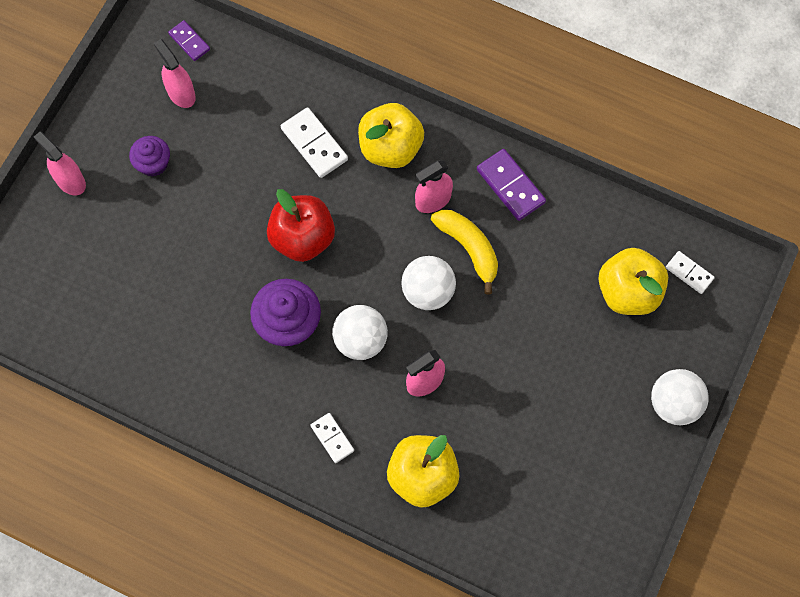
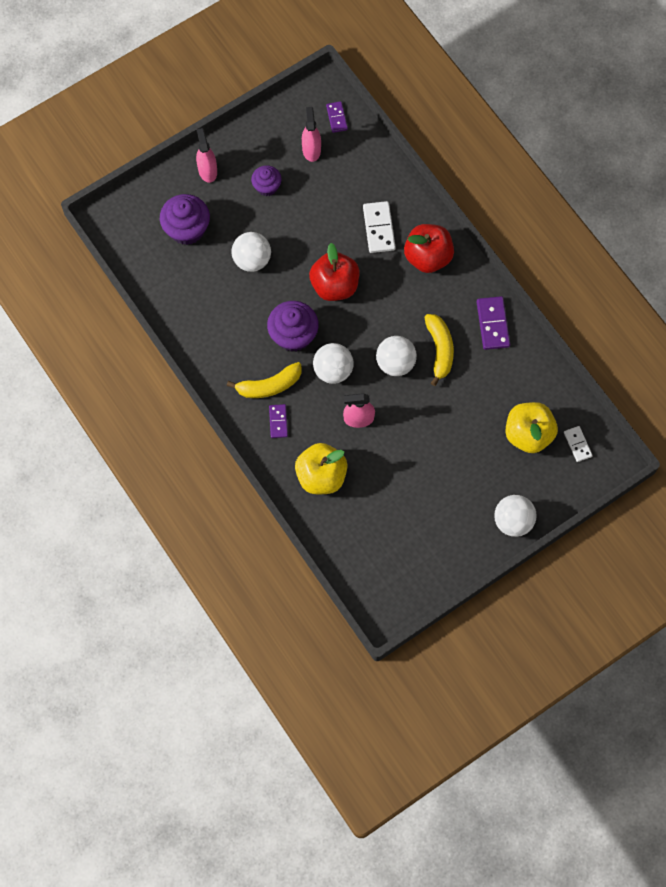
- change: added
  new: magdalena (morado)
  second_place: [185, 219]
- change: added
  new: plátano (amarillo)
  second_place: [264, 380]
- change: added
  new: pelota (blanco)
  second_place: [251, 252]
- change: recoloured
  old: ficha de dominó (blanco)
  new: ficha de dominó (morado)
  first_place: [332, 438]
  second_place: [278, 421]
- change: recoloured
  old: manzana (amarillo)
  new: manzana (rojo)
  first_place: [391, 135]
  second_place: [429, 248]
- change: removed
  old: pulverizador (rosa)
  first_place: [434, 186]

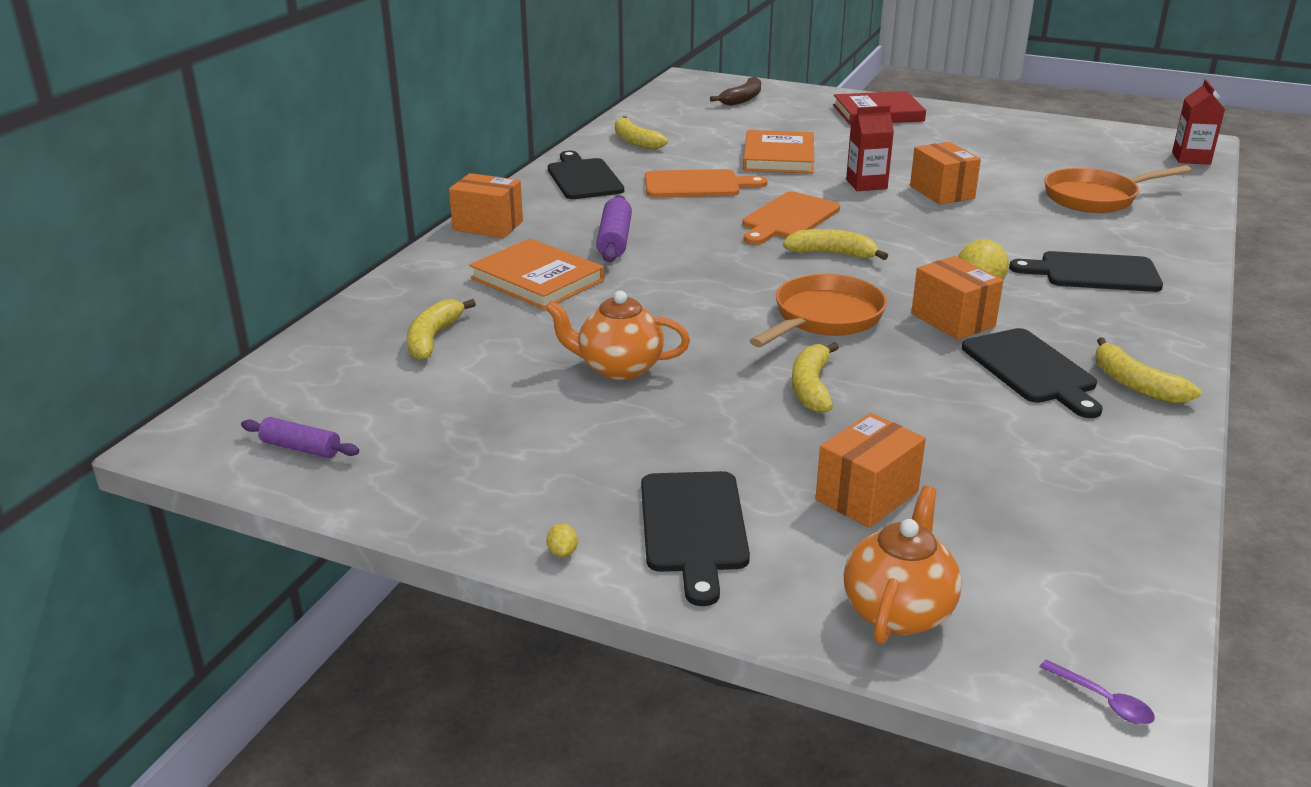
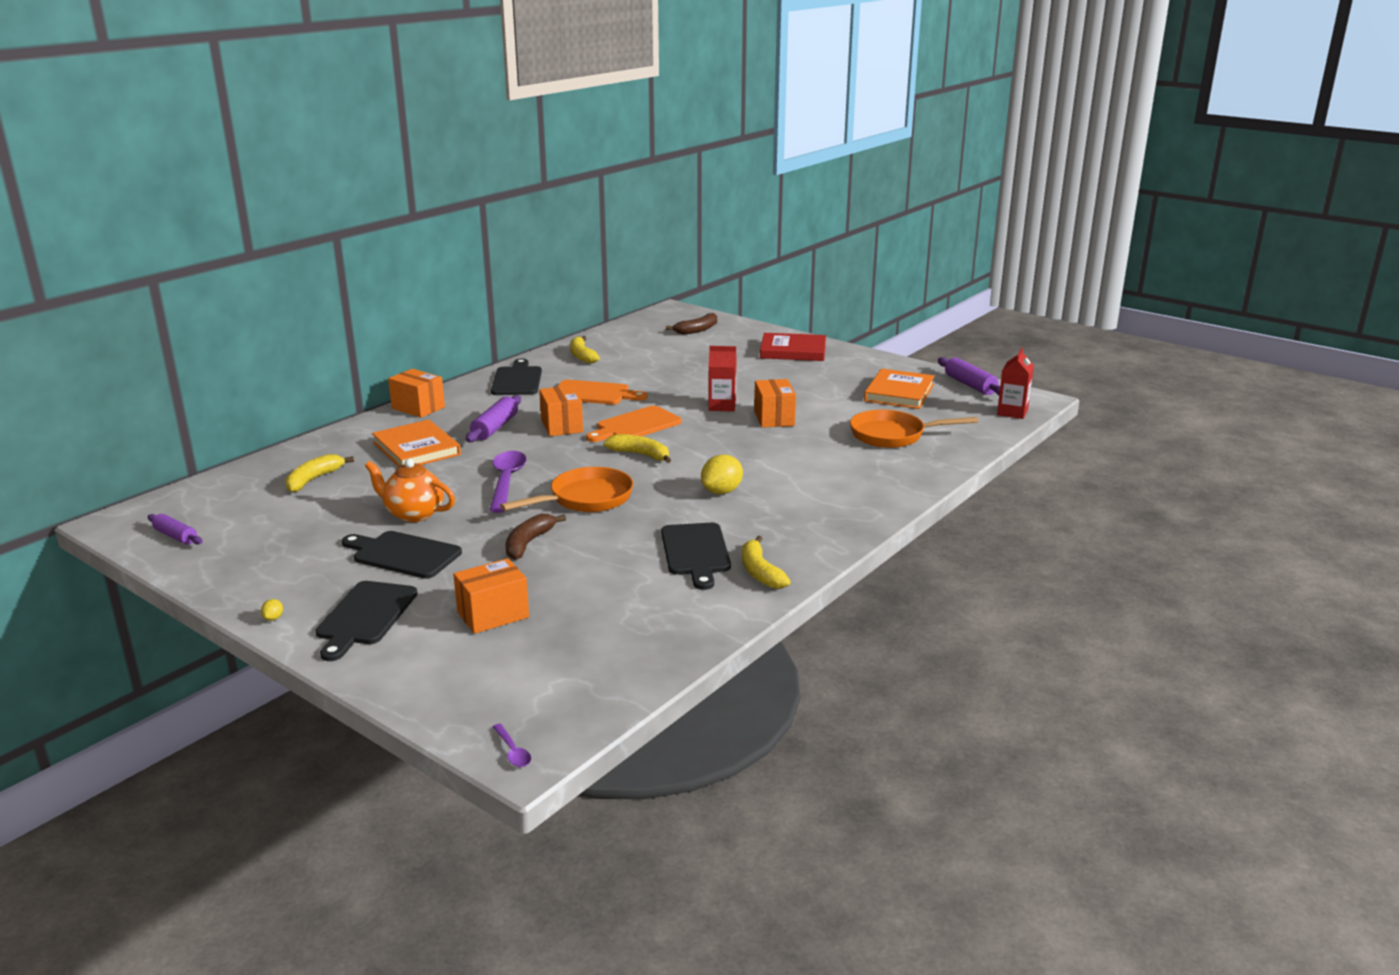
- change: moved
  old: tabla de cortar (negro)
  first_place: [1086, 271]
  second_place: [402, 555]
- change: added
  new: cuchara (morado)
  second_place: [508, 482]
- change: recoloured
  old: plátano (amarillo)
  new: plátano (marrón)
  first_place: [815, 377]
  second_place: [536, 537]
- change: moved
  old: caja (naranja)
  first_place: [957, 298]
  second_place: [561, 410]
- change: moved
  old: libro (naranja)
  first_place: [778, 151]
  second_place: [899, 389]
- change: added
  new: rodillo (morado)
  second_place: [969, 376]
- change: removed
  old: tetera (naranja)
  first_place: [903, 565]

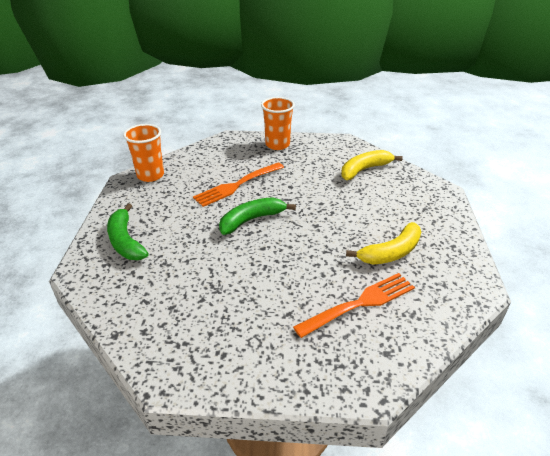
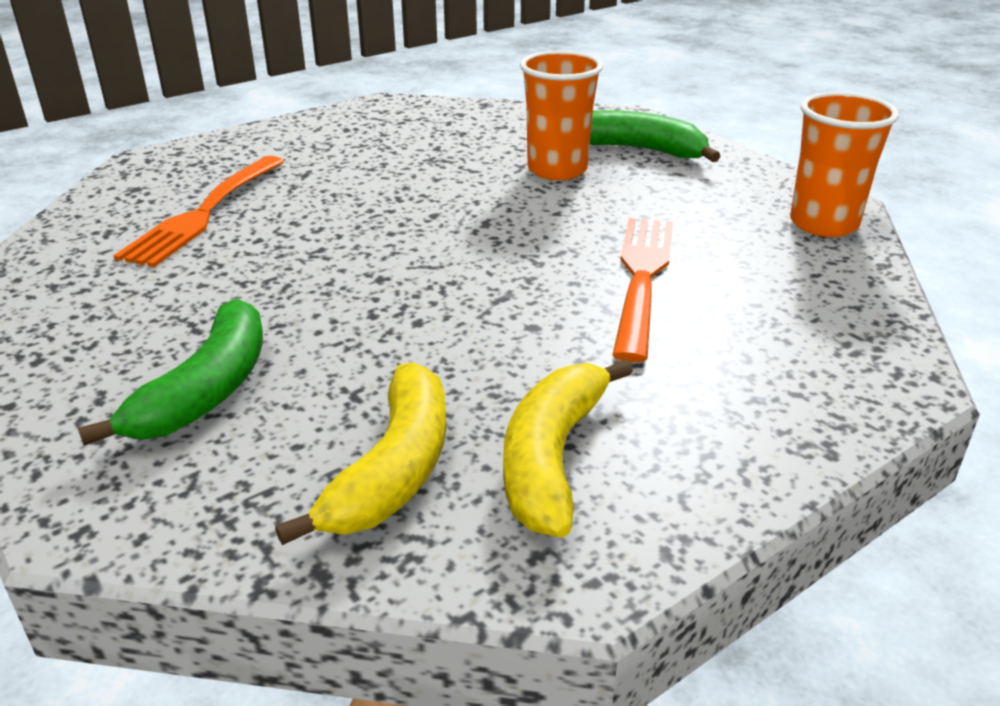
- change: moved
  old: plátano (verde)
  first_place: [257, 216]
  second_place: [170, 372]
- change: moved
  old: plátano (amarillo)
  first_place: [383, 243]
  second_place: [568, 448]
- change: moved
  old: vaso (naranja)
  first_place: [278, 123]
  second_place: [561, 115]

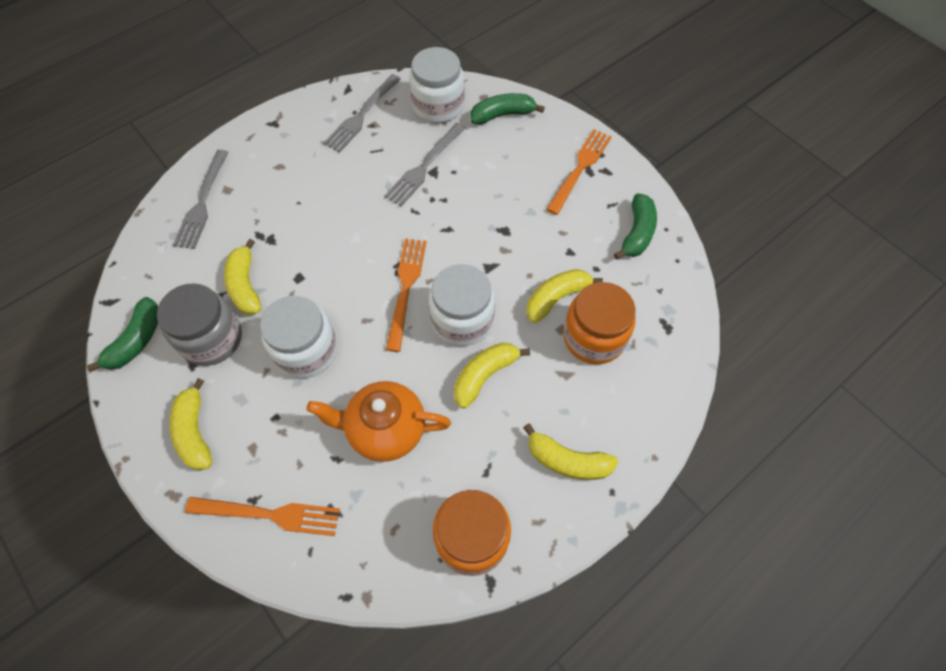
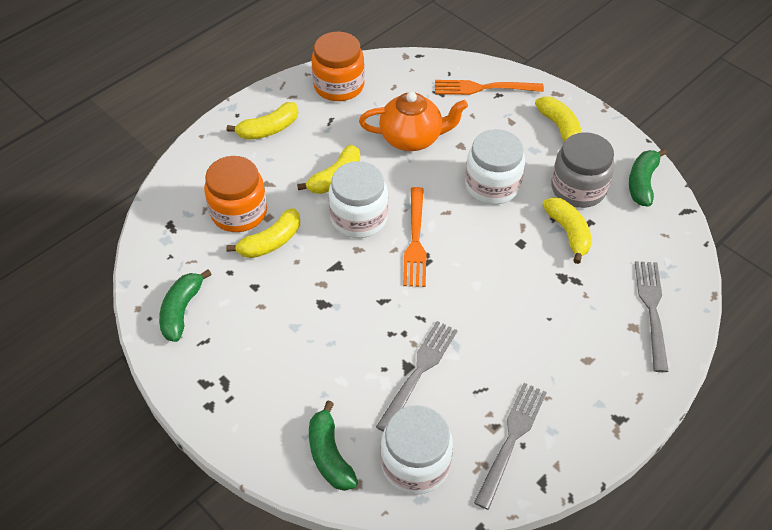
- change: turned
  old: plátano (amarillo)
  first_place: [570, 451]
  second_place: [262, 121]
  degrees: 135
- change: turned
  old: plátano (verde)
  first_place: [508, 109]
  second_place: [333, 446]
  degrees: 90
- change: removed
  old: tenedor (naranja)
  first_place: [579, 172]

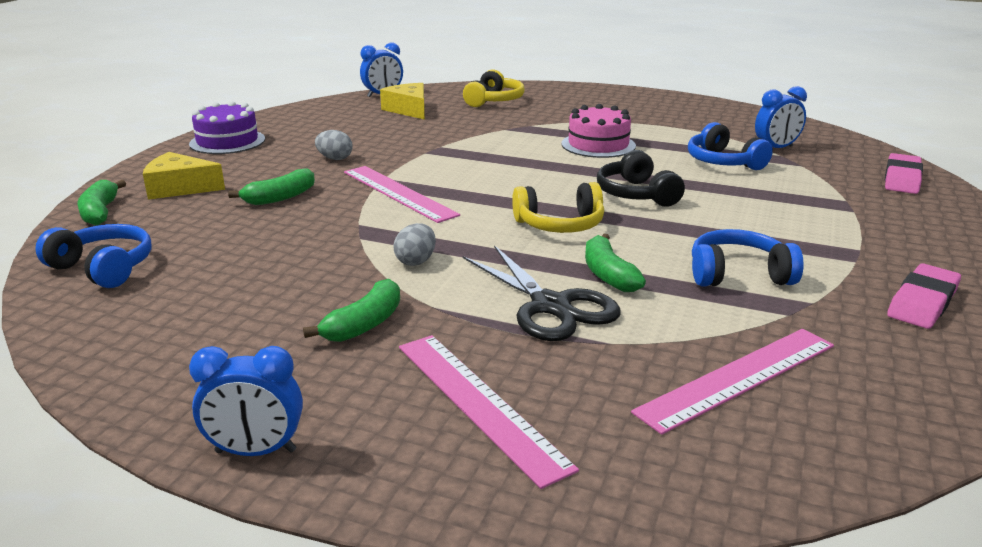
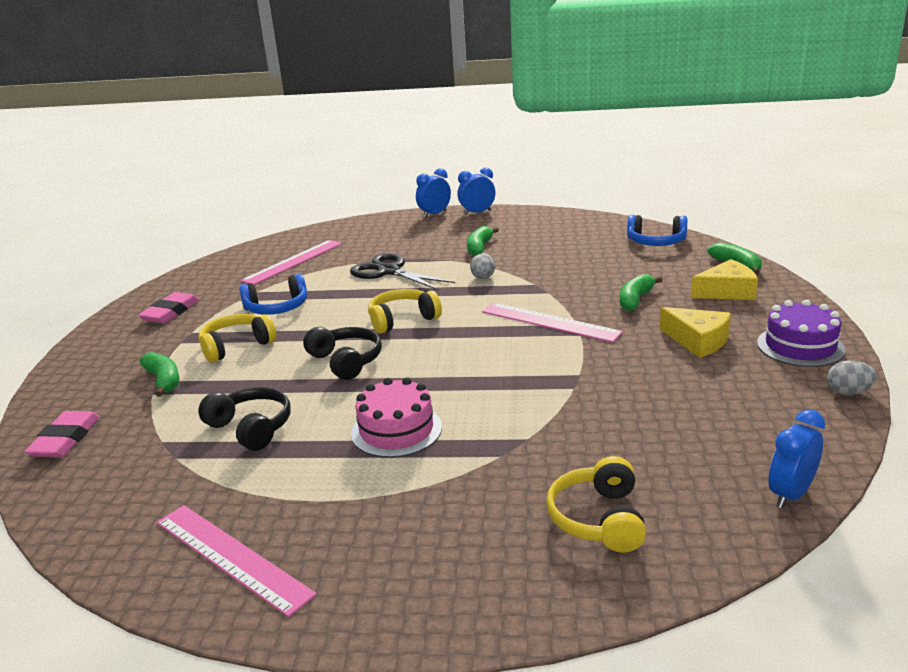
- change: moved
  old: plátano (verde)
  first_place: [615, 263]
  second_place: [159, 374]
- change: moved
  old: regla (rosa)
  first_place: [489, 412]
  second_place: [237, 561]
- change: added
  new: auriculares (amarillo)
  second_place: [237, 338]
- change: recoloured
  old: auriculares (azul)
  new: auriculares (negro)
  first_place: [730, 146]
  second_place: [244, 419]
- change: moved
  old: despertador (azul)
  first_place: [781, 117]
  second_place: [433, 193]
- change: moved
  old: queso (amarillo)
  first_place: [402, 101]
  second_place: [695, 332]
- change: moved
  old: huevo (gris)
  first_place: [334, 145]
  second_place: [852, 377]

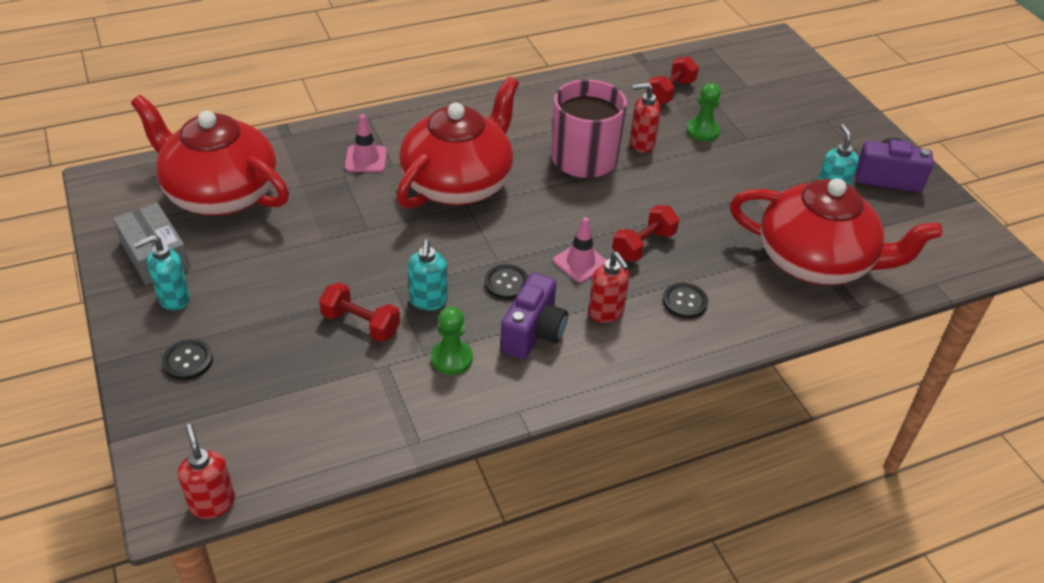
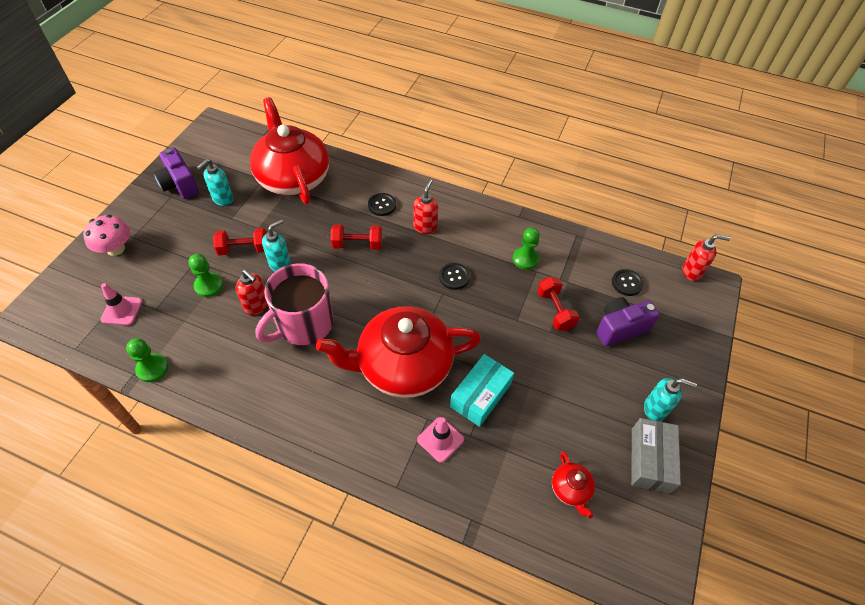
- change: added
  new: seta (rosa)
  second_place: [106, 235]
- change: moved
  old: cono de tráfico (rosa)
  first_place: [580, 250]
  second_place: [121, 304]
- change: added
  new: peón (verde)
  second_place: [147, 360]
- change: moved
  old: mancuerna (rojo)
  first_place: [673, 80]
  second_place: [240, 241]
- change: moved
  old: dispensador de jabón (turquesa)
  first_place: [428, 274]
  second_place: [276, 245]
- change: added
  new: caja (turquesa)
  second_place: [482, 390]
- change: resized
  old: tetera (rojo)
  first_place: [210, 155]
  second_place: [573, 484]
  factor: 0.4
- change: moved
  old: cámara (morado)
  first_place: [534, 315]
  second_place: [628, 321]
- change: moved
  old: botón (negro)
  first_place: [187, 359]
  second_place: [628, 282]
- change: turned
  old: dispensador de jabón (rojo)
  first_place: [206, 471]
  second_place: [706, 257]
  degrees: -105

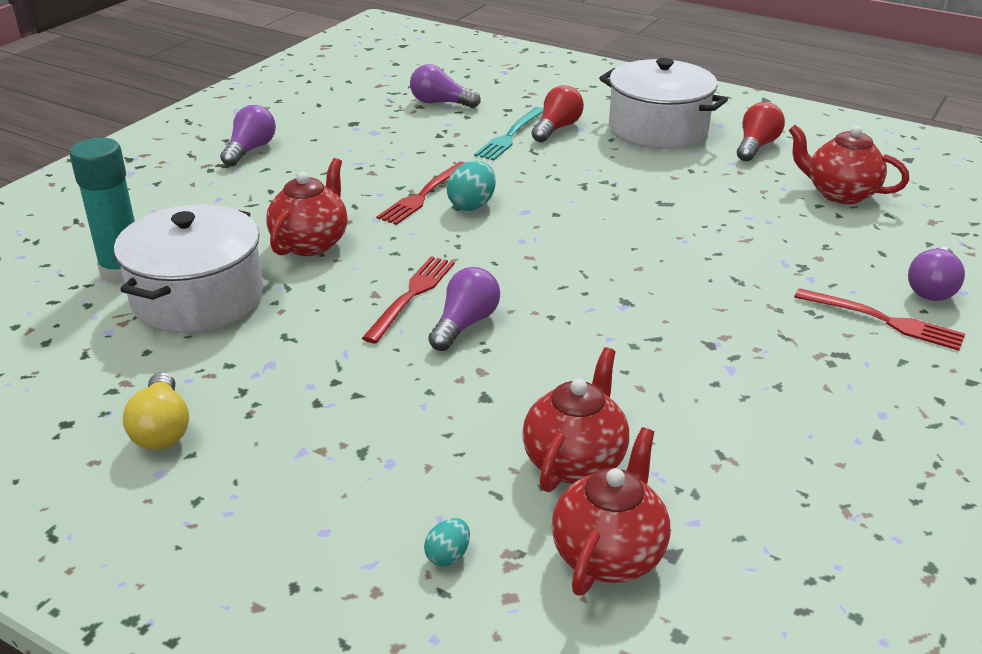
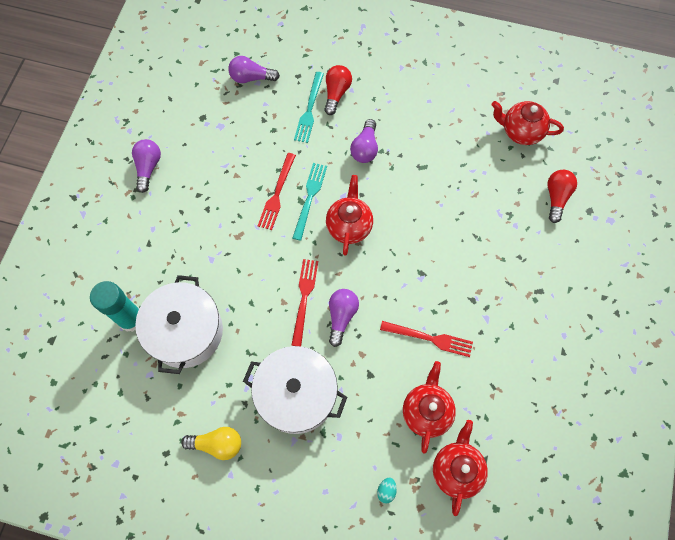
- change: turned
  old: bombilla (amarillo)
  first_place: [156, 411]
  second_place: [211, 443]
  degrees: -60
- change: moved
  old: olla (blanco)
  first_place: [663, 103]
  second_place: [295, 390]
- change: replaced
  old: huevo (turquesa)
  new: tenedor (turquesa)
  first_place: [471, 186]
  second_place: [310, 202]
- change: moved
  old: tetera (rojo)
  first_place: [306, 207]
  second_place: [349, 215]
- change: moved
  old: bombilla (morado)
  first_place: [936, 274]
  second_place: [364, 141]
- change: moved
  old: tenedor (rojo)
  first_place: [879, 319]
  second_place: [426, 339]
- change: moved
  old: bombilla (rojo)
  first_place: [761, 131]
  second_place: [562, 196]

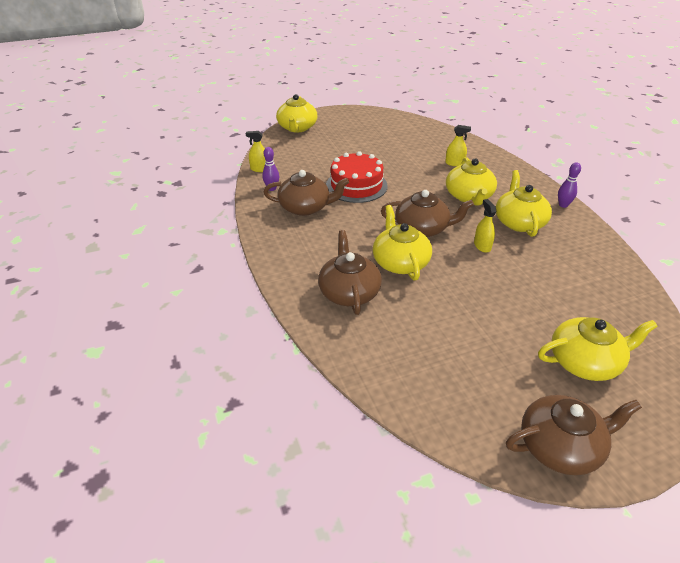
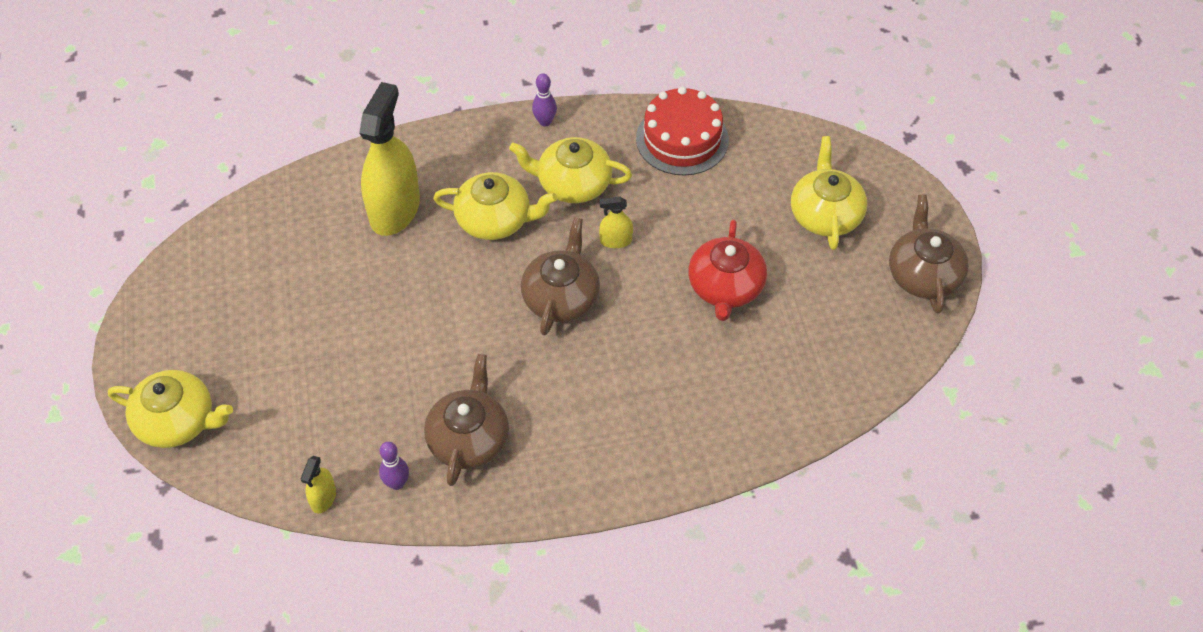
- change: resized
  old: pulverizador (amarillo)
  first_place: [458, 145]
  second_place: [389, 159]
  factor: 2.27
- change: moved
  old: tarta (rojo)
  first_place: [357, 177]
  second_place: [682, 131]
- change: added
  new: tetera (rojo)
  second_place: [727, 270]
- change: removed
  old: tetera (marrón)
  first_place: [350, 272]
- change: removed
  old: tetera (amarillo)
  first_place: [402, 242]

